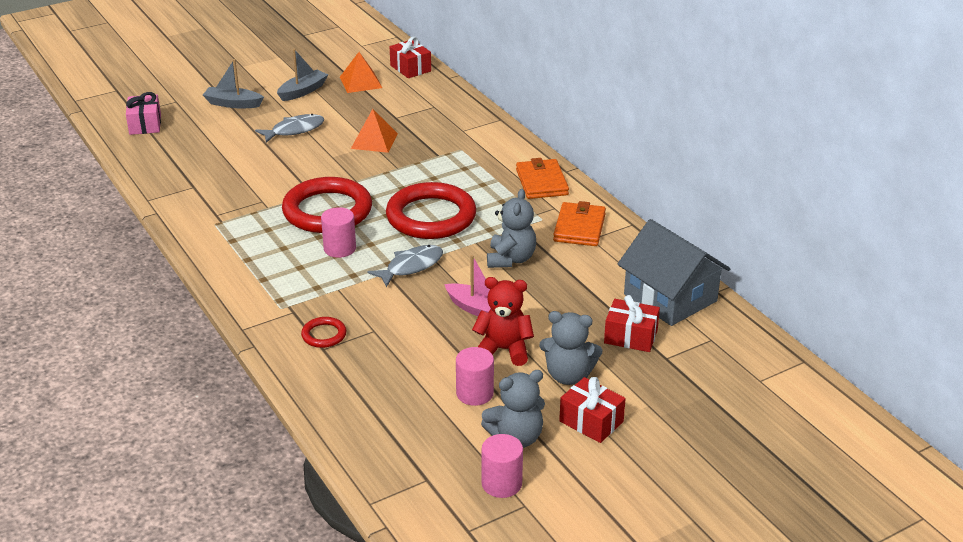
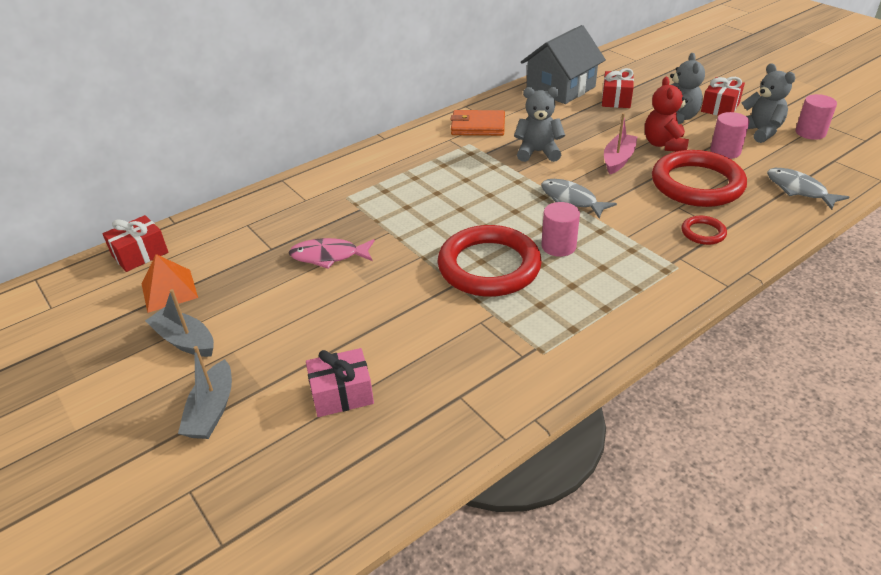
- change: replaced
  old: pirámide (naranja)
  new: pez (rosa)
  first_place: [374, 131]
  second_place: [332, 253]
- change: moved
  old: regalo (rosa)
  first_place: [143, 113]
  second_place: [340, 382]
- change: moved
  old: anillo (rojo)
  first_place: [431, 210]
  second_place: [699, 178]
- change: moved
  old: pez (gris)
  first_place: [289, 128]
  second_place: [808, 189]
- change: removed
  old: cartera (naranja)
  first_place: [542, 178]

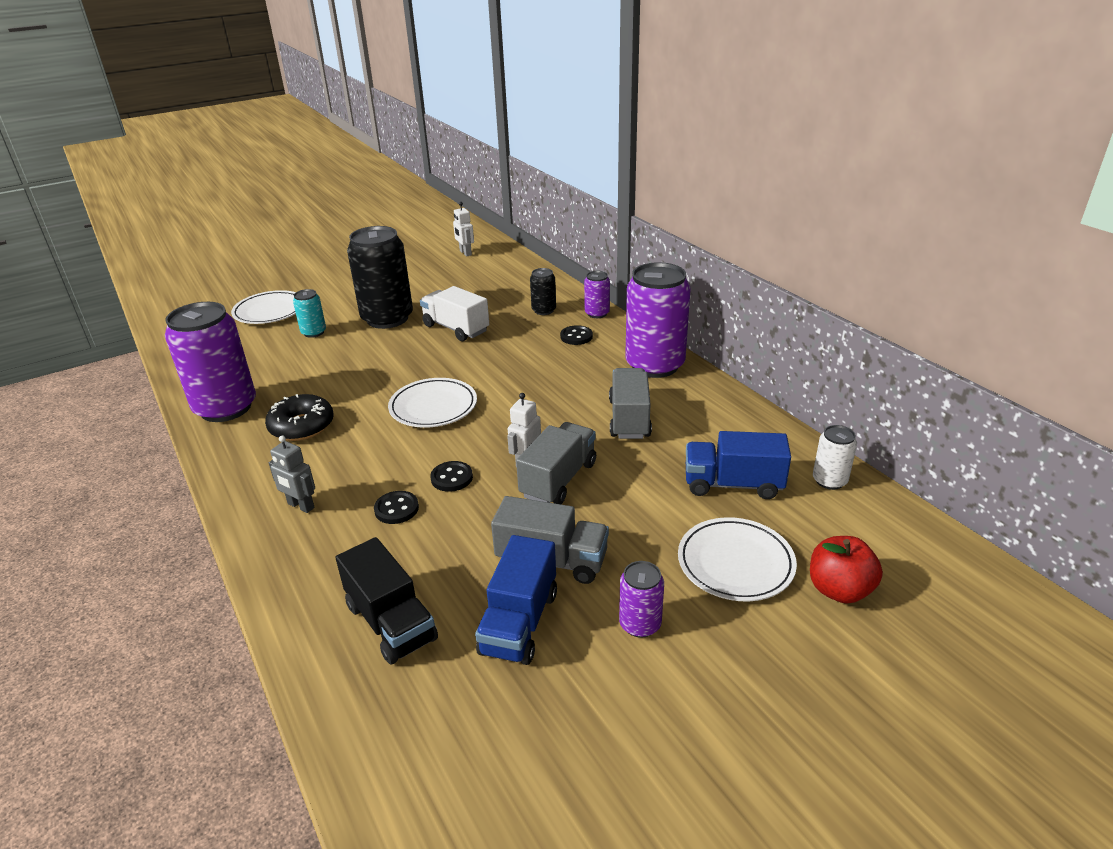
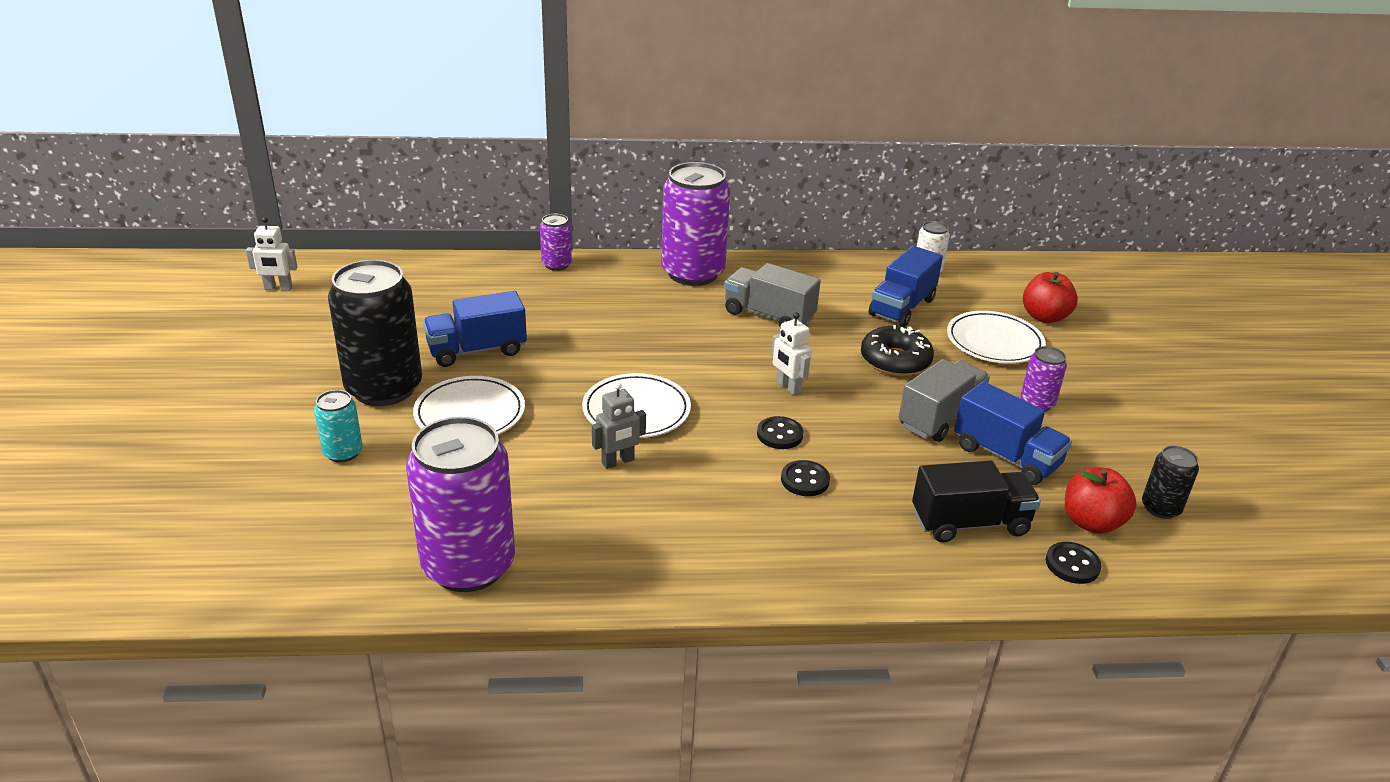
- change: moved
  old: plato (blanco)
  first_place: [263, 307]
  second_place: [469, 405]
- change: recoloured
  old: camión (blanco)
  new: camión (azul)
  first_place: [454, 313]
  second_place: [475, 329]
- change: moved
  old: robot (gris)
  first_place: [292, 474]
  second_place: [619, 425]
- change: moved
  old: rosquilla (negro)
  first_place: [299, 417]
  second_place: [897, 350]
- change: moved
  old: botón (negro)
  first_place: [576, 335]
  second_place: [1074, 563]
- change: added
  new: manzana (rojo)
  second_place: [1101, 500]
- change: moved
  old: lata (negro)
  first_place: [543, 291]
  second_place: [1170, 482]
- change: removed
  old: camión (gris)
  first_place: [556, 463]

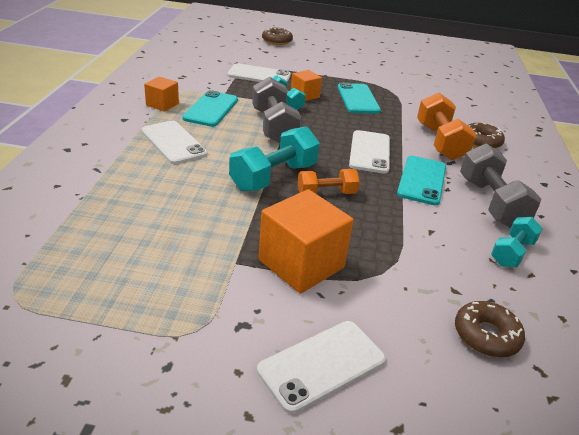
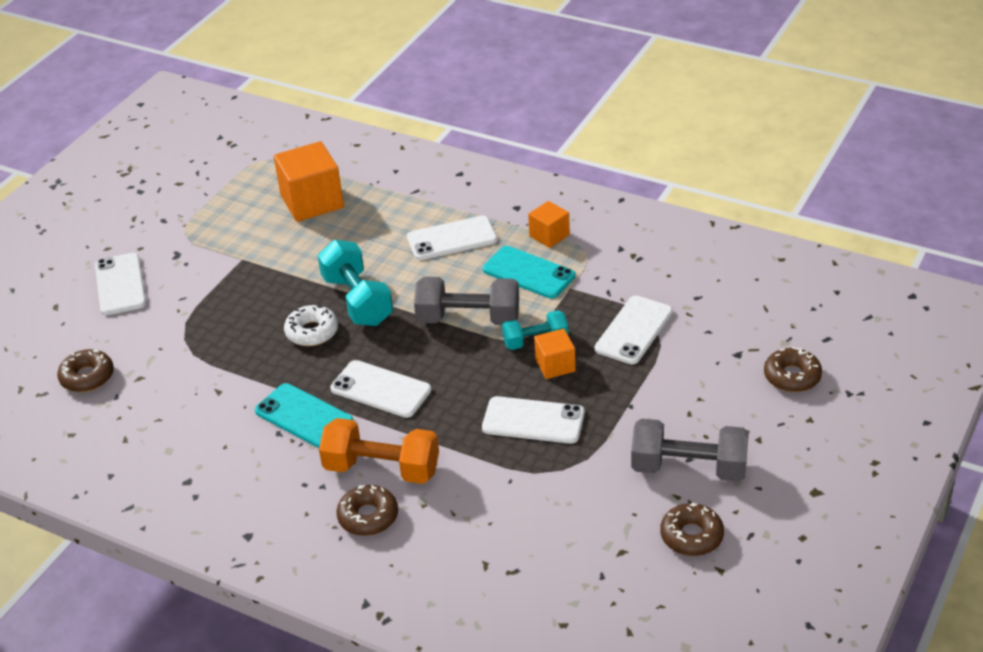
- change: moved
  old: cubo (naranja)
  first_place: [306, 241]
  second_place: [309, 181]
- change: replaced
  old: mancuerna (naranja)
  new: rosquilla (blanco)
  first_place: [329, 181]
  second_place: [311, 325]
- change: recoloured
  old: móvil (turquesa)
  new: móvil (blanco)
  first_place: [359, 98]
  second_place: [533, 420]
- change: moved
  old: mancuerna (gris)
  first_place: [500, 186]
  second_place: [690, 450]
- change: added
  new: rosquilla (marrón)
  second_place: [692, 529]
- change: removed
  old: mancuerna (turquesa)
  first_place: [517, 242]

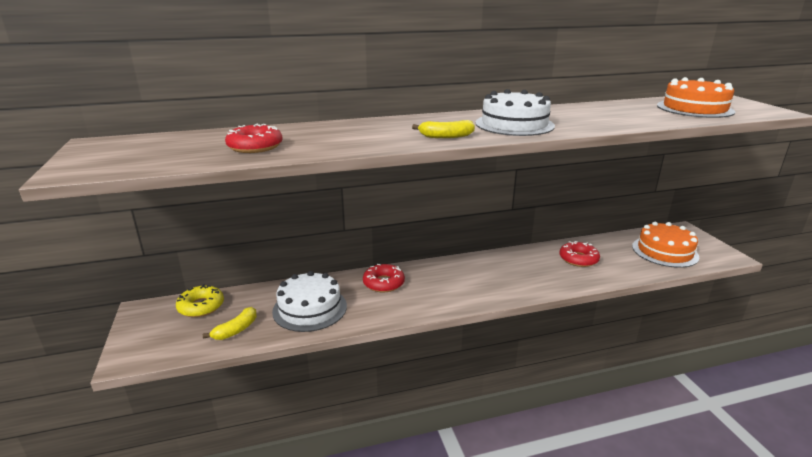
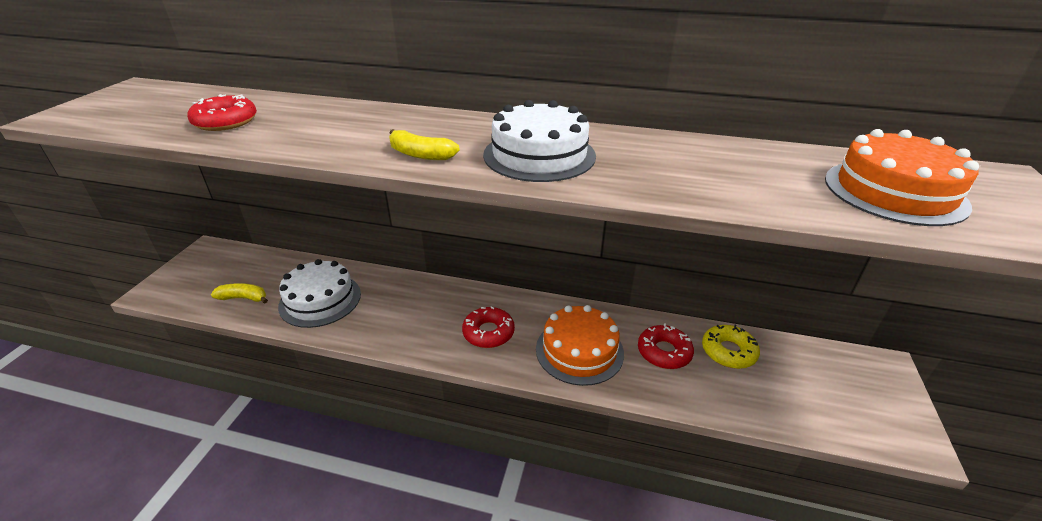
- change: turned
  old: plátano (amarillo)
  first_place: [230, 323]
  second_place: [239, 293]
  degrees: -150
- change: moved
  old: rosquilla (rojo)
  first_place: [384, 278]
  second_place: [488, 327]
- change: moved
  old: tarta (naranja)
  first_place: [665, 245]
  second_place: [580, 345]
- change: moved
  old: rosquilla (amarillo)
  first_place: [200, 300]
  second_place: [731, 346]

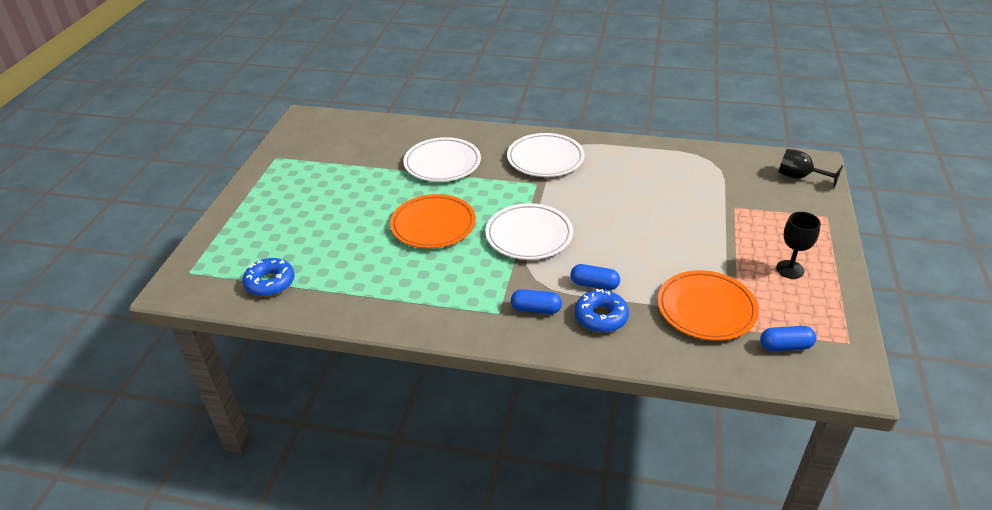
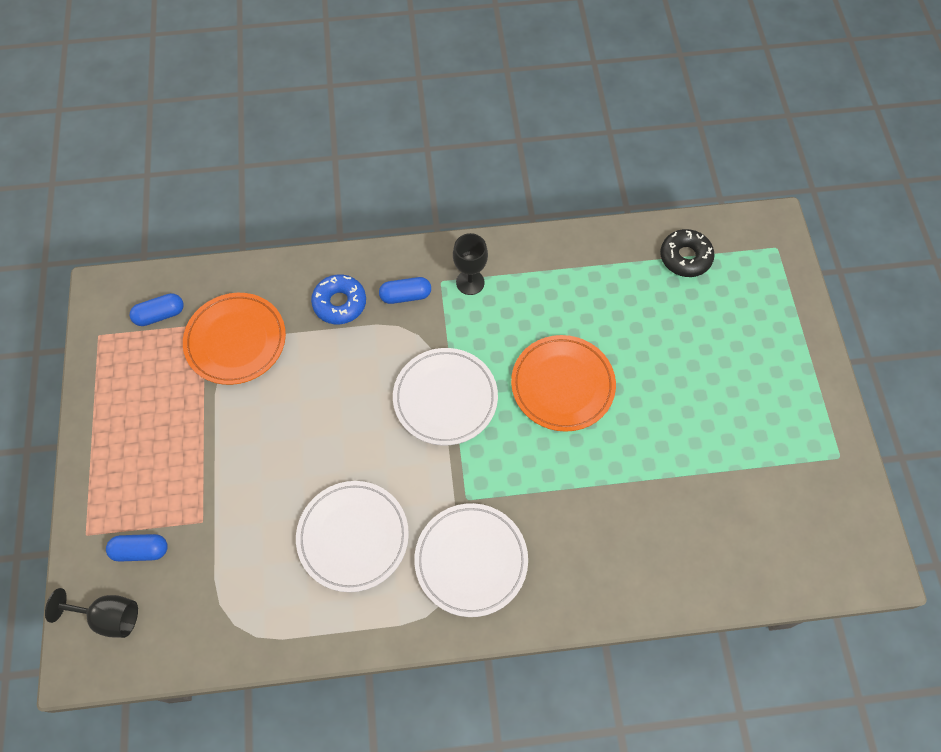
- change: moved
  old: cápsula (azul)
  first_place: [595, 277]
  second_place: [137, 548]
- change: moved
  old: plato (blanco)
  first_place: [442, 159]
  second_place: [352, 536]
- change: moved
  old: copa (negro)
  first_place: [798, 245]
  second_place: [470, 264]
- change: recoloured
  old: rosquilla (azul)
  new: rosquilla (negro)
  first_place: [269, 277]
  second_place: [687, 253]

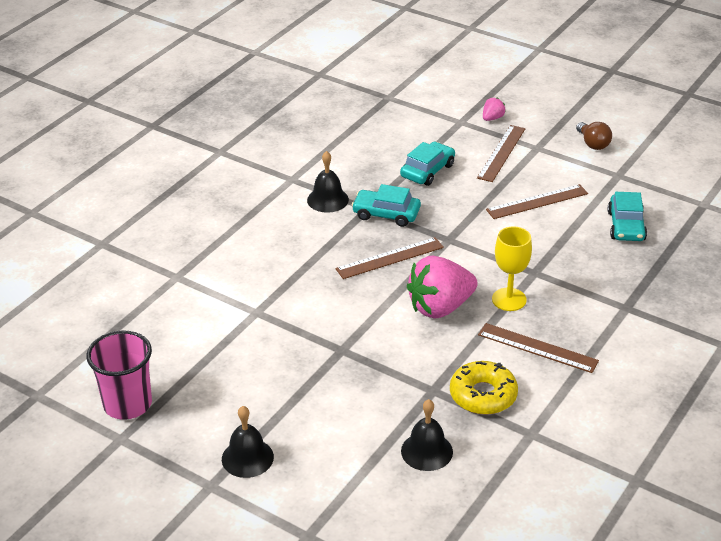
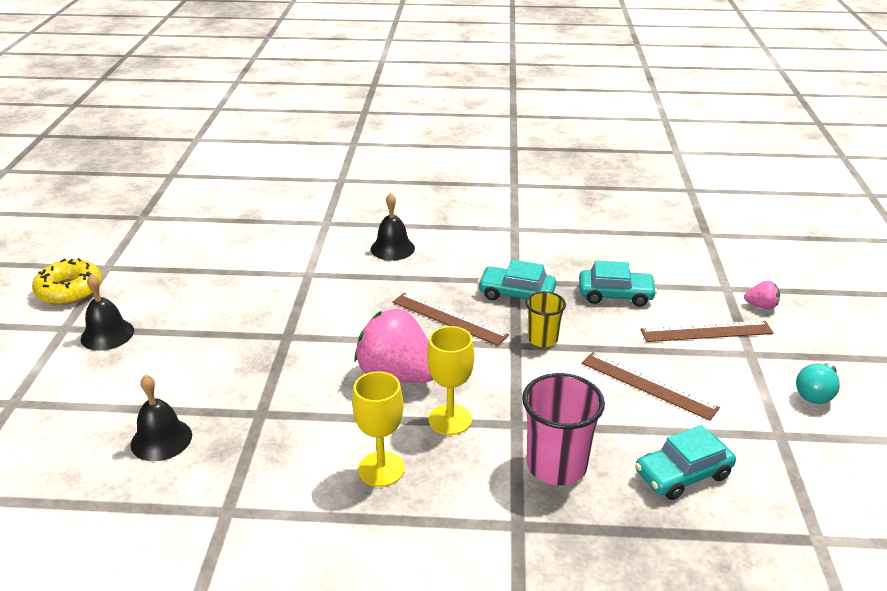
- change: moved
  old: rosquilla (amarillo)
  first_place: [484, 388]
  second_place: [67, 281]
- change: replaced
  old: regla (marrón)
  new: copa (amarillo)
  first_place: [538, 348]
  second_place: [378, 429]
- change: moved
  old: campana (negro)
  first_place: [328, 182]
  second_place: [393, 227]
- change: turned
  old: coche (turquesa)
  first_place: [386, 205]
  second_place: [517, 280]
  degrees: -60
- change: moved
  old: vaso (rosa)
  first_place: [119, 375]
  second_place: [563, 429]
- change: added
  new: vaso (amarillo)
  second_place: [545, 319]
- change: recoloured
  old: bombilla (marrón)
  new: bombilla (turquesa)
  first_place: [594, 136]
  second_place: [818, 383]

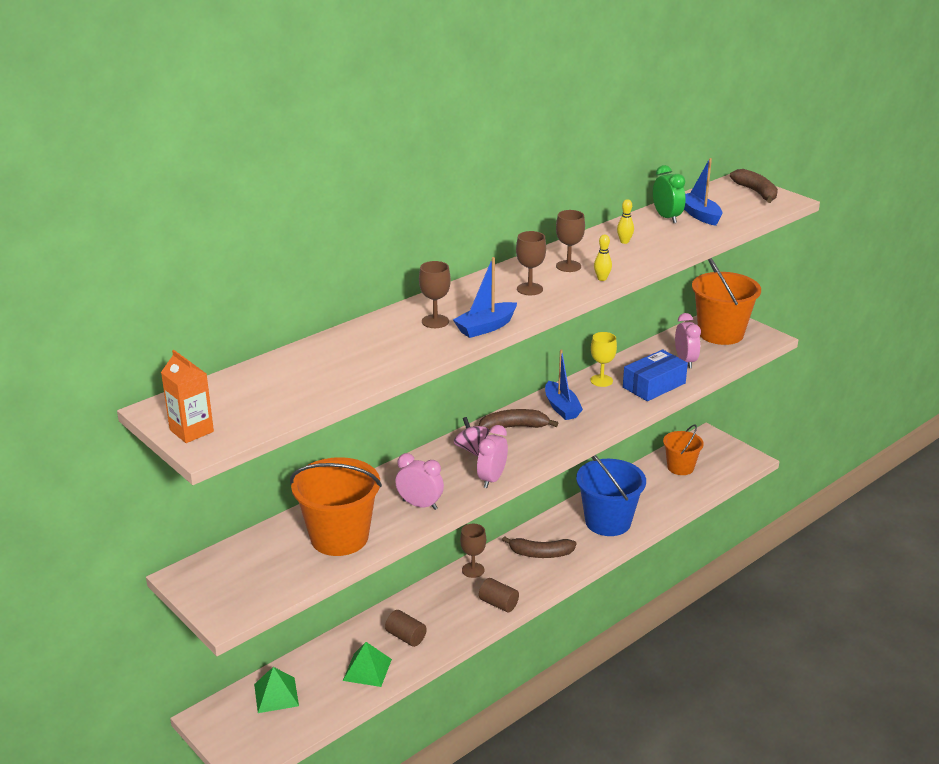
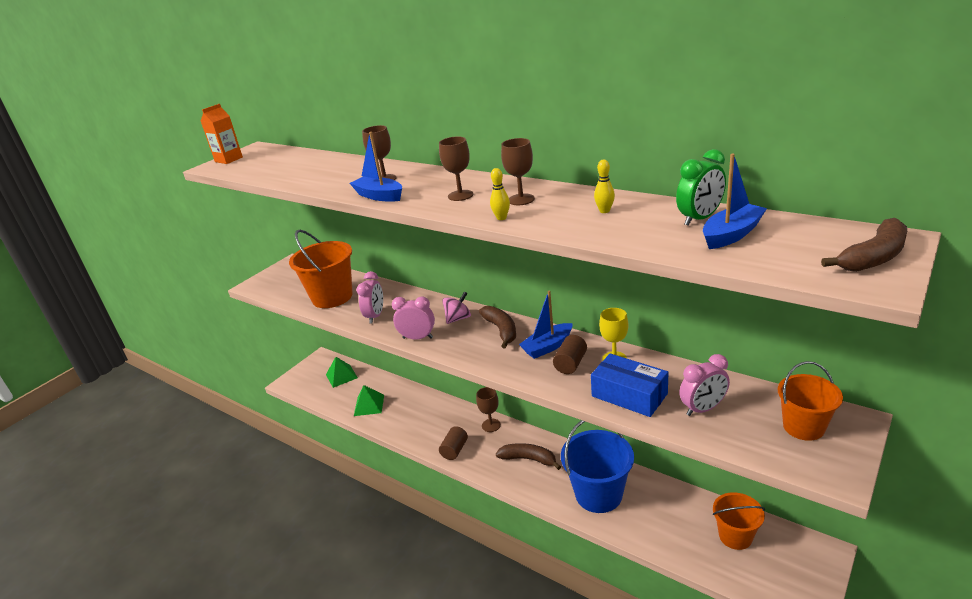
- change: turned
  old: plátano (marrón)
  first_place: [539, 547]
  second_place: [528, 456]
  degrees: 120
- change: moved
  old: cilindro (marrón)
  first_place: [406, 628]
  second_place: [570, 354]
- change: resized
  old: balde (naranja)
  first_place: [726, 301]
  second_place: [810, 401]
  factor: 0.62

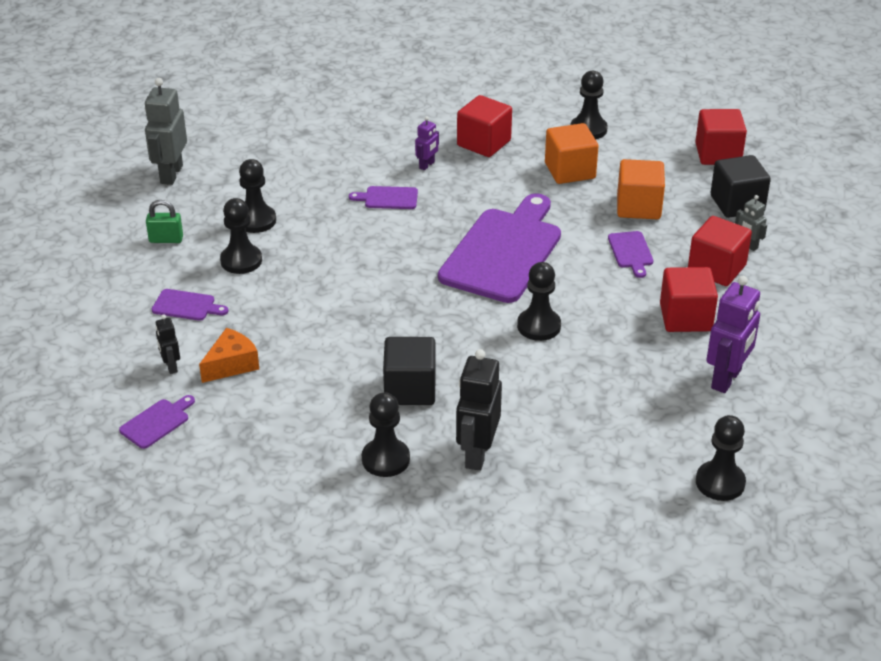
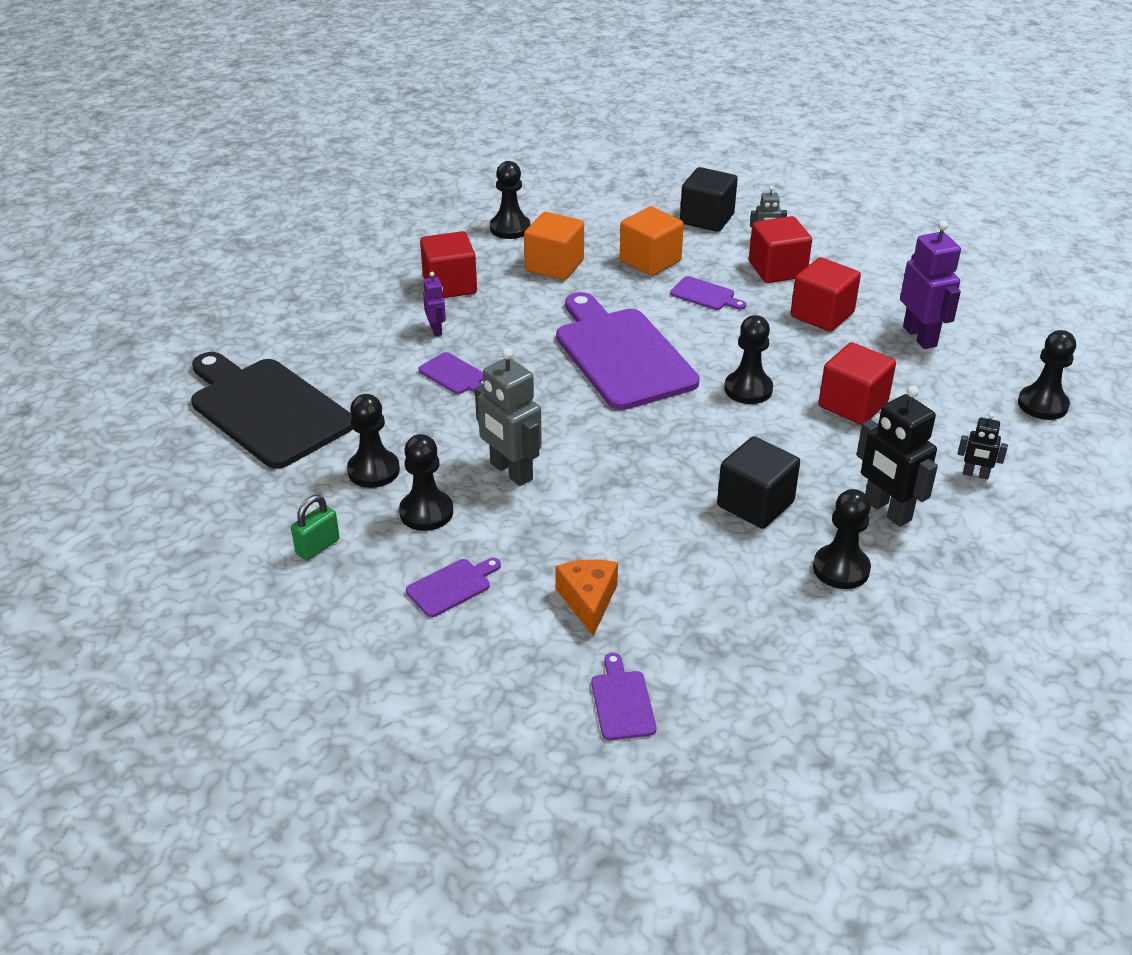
- change: added
  new: tabla de cortar (negro)
  second_place: [272, 410]
- change: turned
  old: tabla de cortar (morado)
  first_place: [383, 197]
  second_place: [450, 373]
  degrees: -90
- change: moved
  old: robot (gris)
  first_place: [166, 131]
  second_place: [508, 417]
- change: moved
  old: cubo (rojo)
  first_place: [721, 137]
  second_place: [857, 383]
- change: moved
  old: robot (negro)
  first_place: [168, 344]
  second_place: [983, 446]

